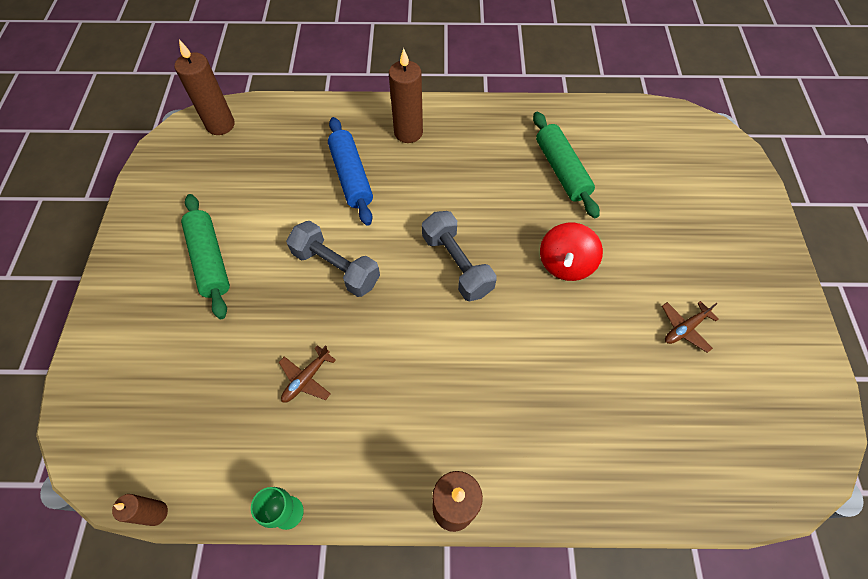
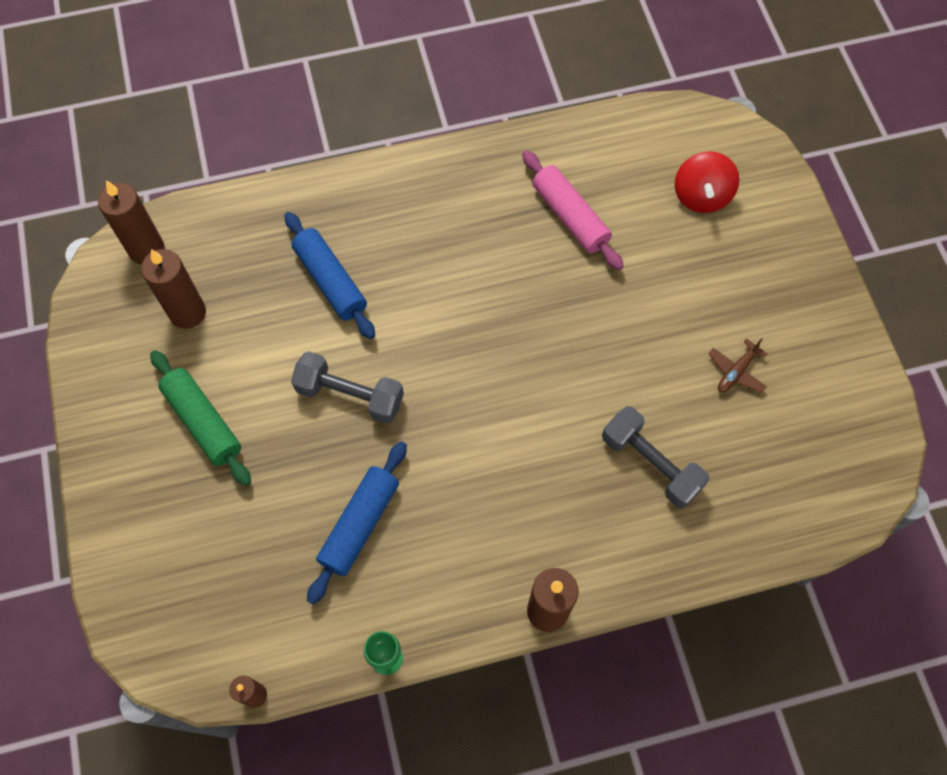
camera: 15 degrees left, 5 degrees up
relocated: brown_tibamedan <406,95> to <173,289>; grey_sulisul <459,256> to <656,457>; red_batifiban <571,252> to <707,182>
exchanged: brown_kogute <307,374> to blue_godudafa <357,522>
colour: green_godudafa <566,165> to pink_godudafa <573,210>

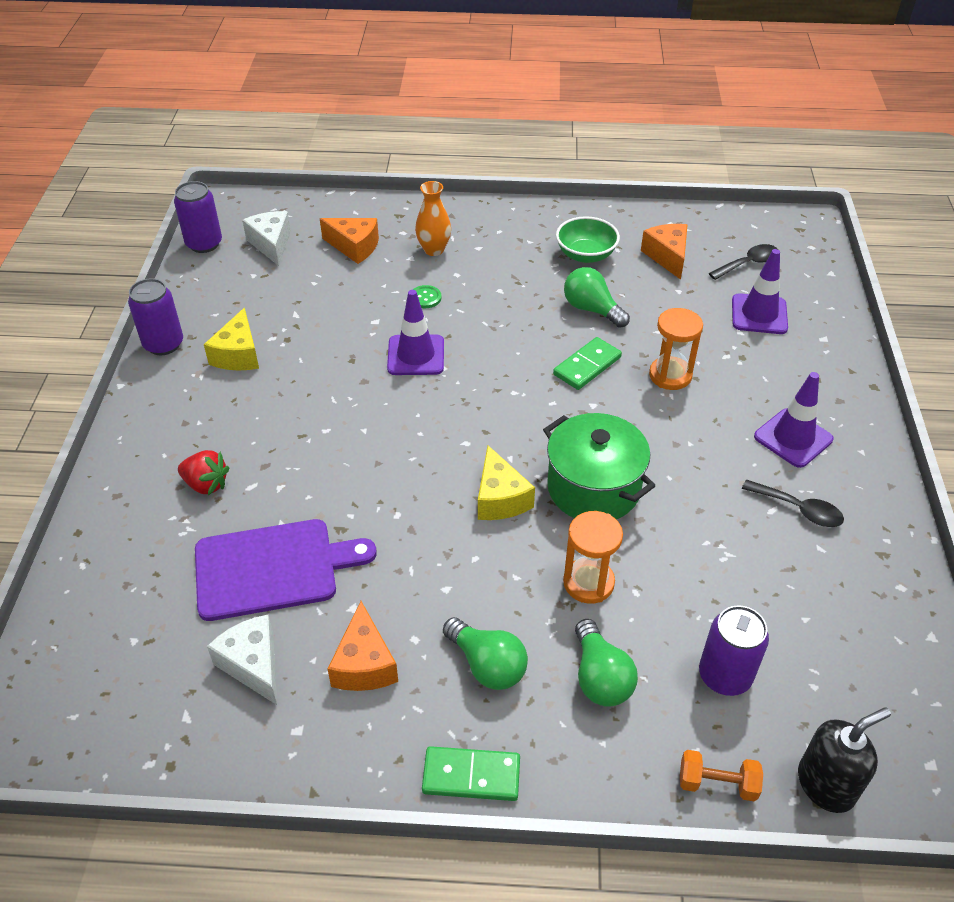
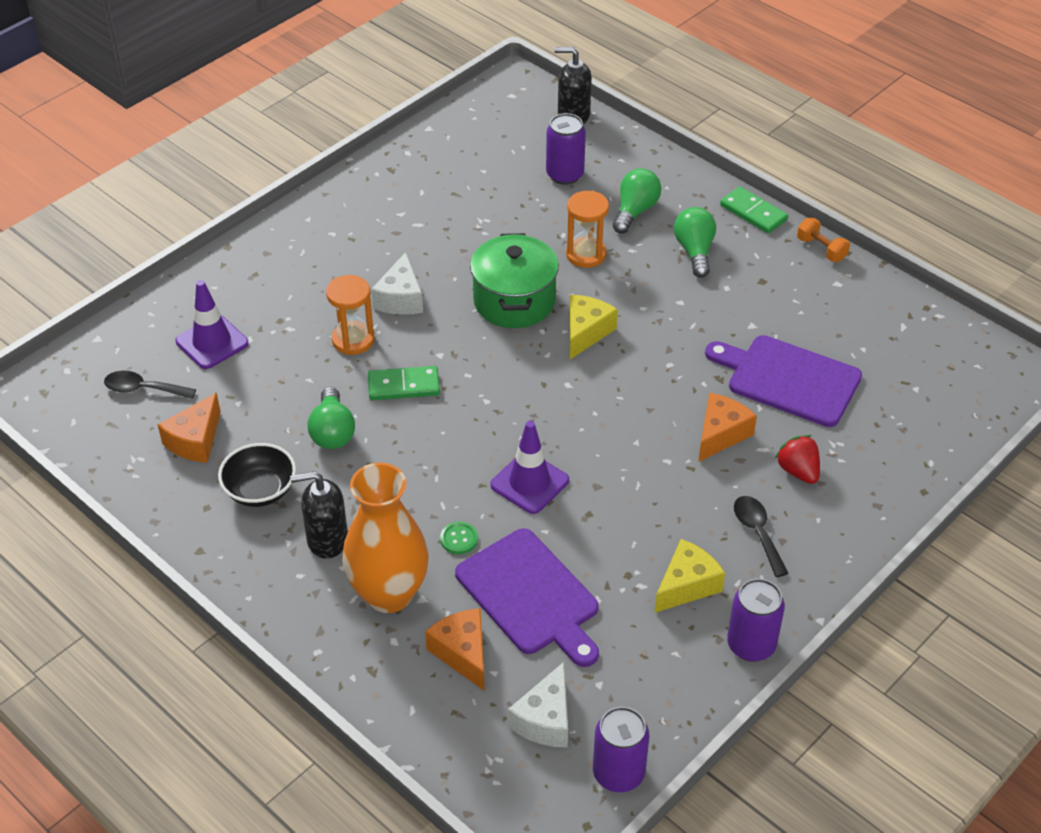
camera: 140 degrees left, 0 degrees up
missing: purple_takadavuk <793,420>
appeared: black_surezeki <319,515>; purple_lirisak <527,597>
relocated: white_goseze <242,660> to <397,283>; orange_goseze <362,646> to <727,427>; orange_sulisul <721,776> to <823,240>; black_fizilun <793,503> to <761,536>
colour: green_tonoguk <588,239> to black_tonoguk <257,475>
size: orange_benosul <433,218> = <385,538> x1.83

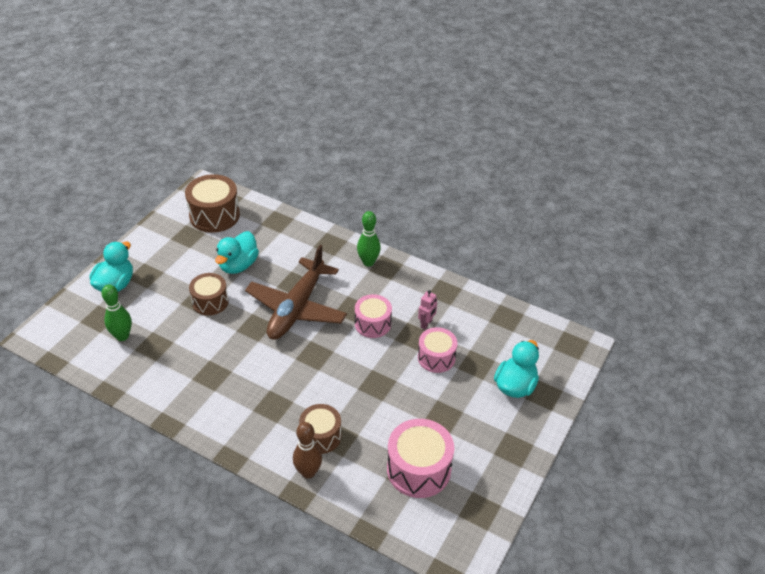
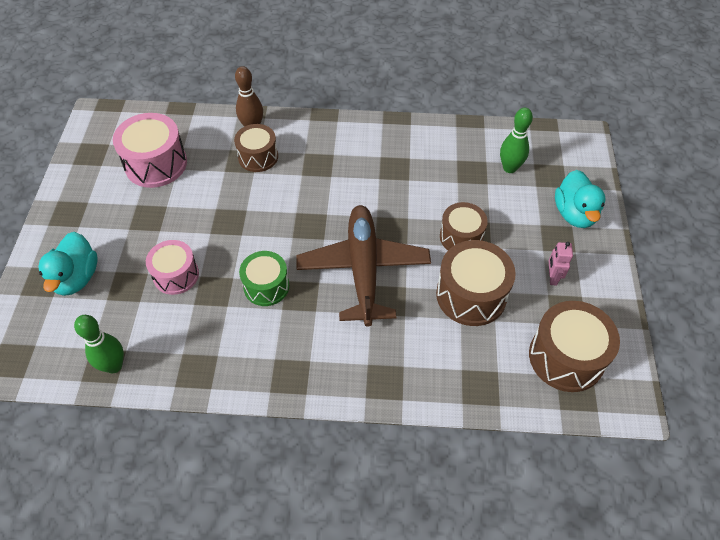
camera: 155 degrees right, 10 degrees up
relocated: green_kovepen <369,239> to <99,344>; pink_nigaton <427,309> to <561,264>
exchanged: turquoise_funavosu <237,252> to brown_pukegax <476,283>
colour: pink_pukegax <373,316> to green_pukegax <264,278>

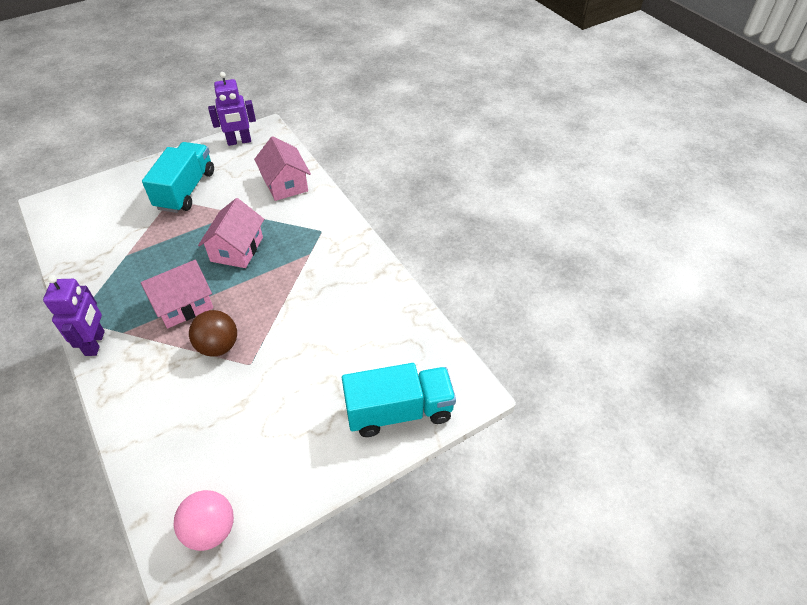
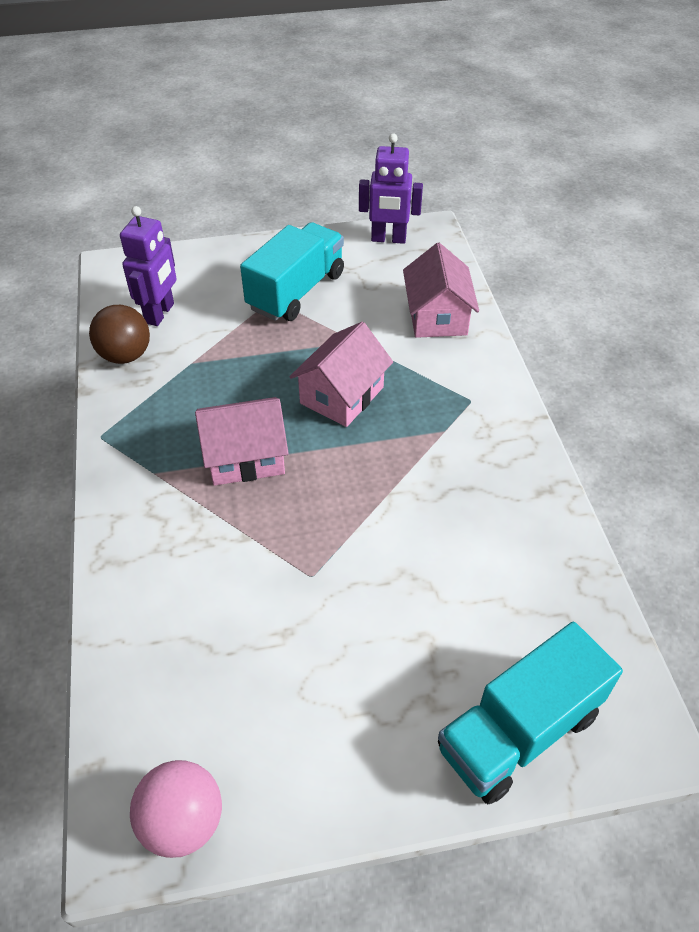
camera: 20 degrees right, 0 degrees up
relocated: purple_nigaton <74,315> to <148,266>; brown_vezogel <213,333> to <119,334>
spun: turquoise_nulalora <399,400> = <530,713> 135 degrees clockwise

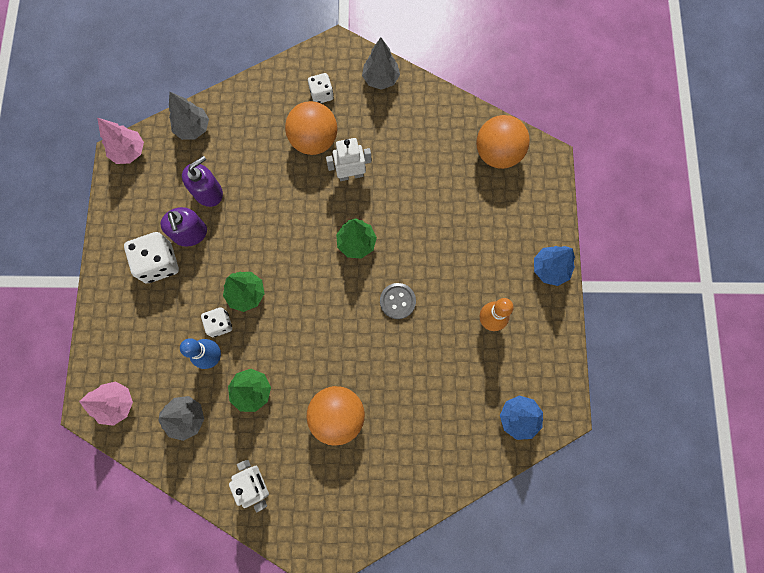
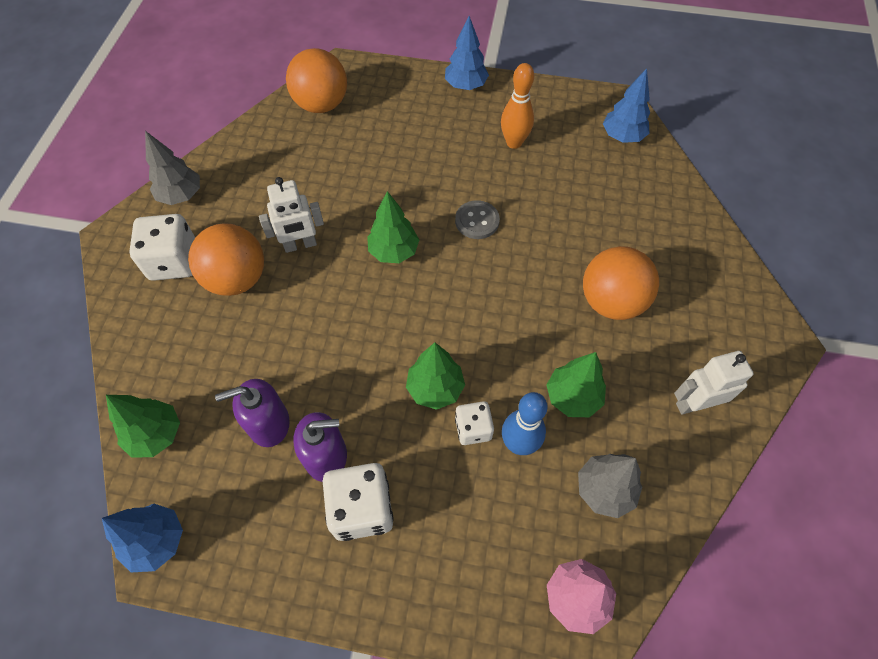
camera: 80 degrees left, 15 degrees down
colour: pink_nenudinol <120,141> to blue_nenudinol <142,538>; grey_nenudinol <189,116> to green_nenudinol <143,426>
spun: purple_surezeki <202,181> = <252,413> 75 degrees counterclockwise; white_nigaton <349,159> = <291,215> 105 degrees counterclockwise
size: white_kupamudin <321,88> = <162,247> x1.67

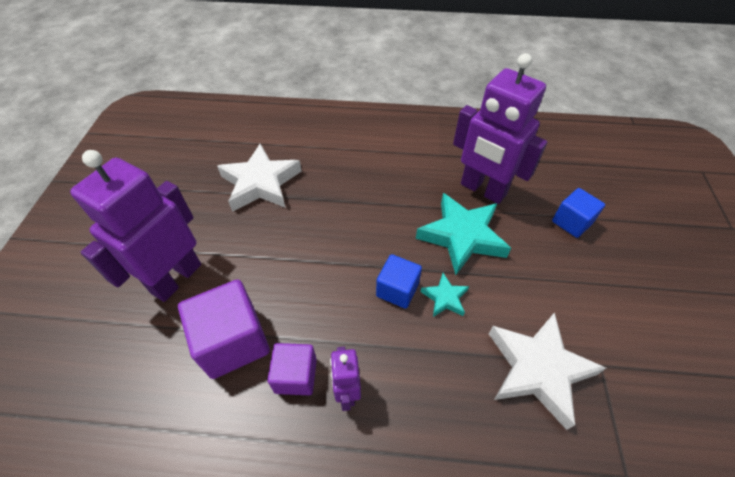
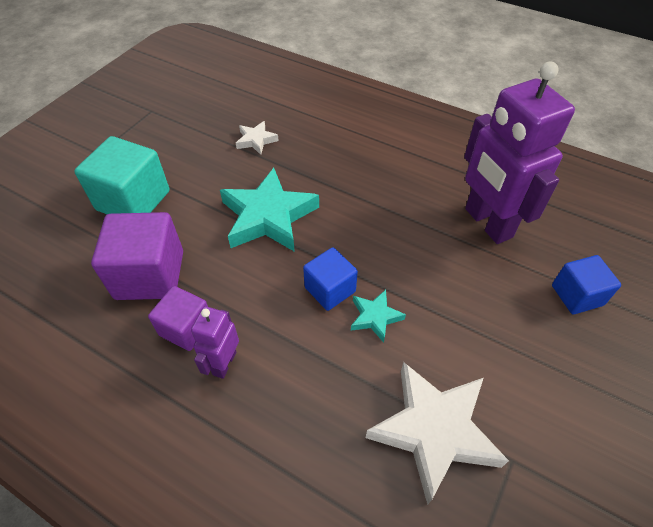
camera: 25 degrees right, 0 degrees up
relocated: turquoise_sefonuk <463,234> to <269,210>
exchanged: purple_nigaton <135,226> to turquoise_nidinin <122,175>
size: white_sefonuk <259,178> = <257,138> x0.48

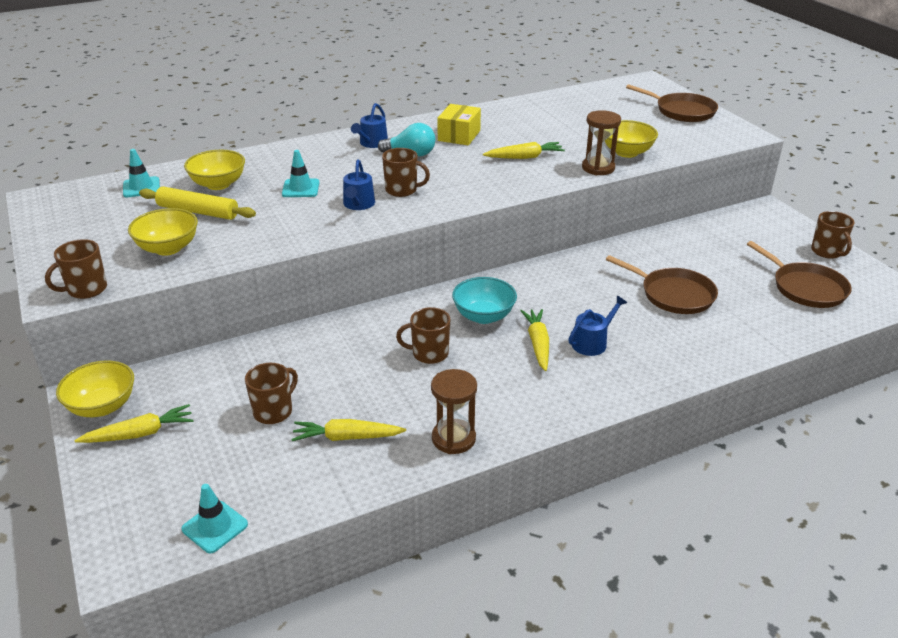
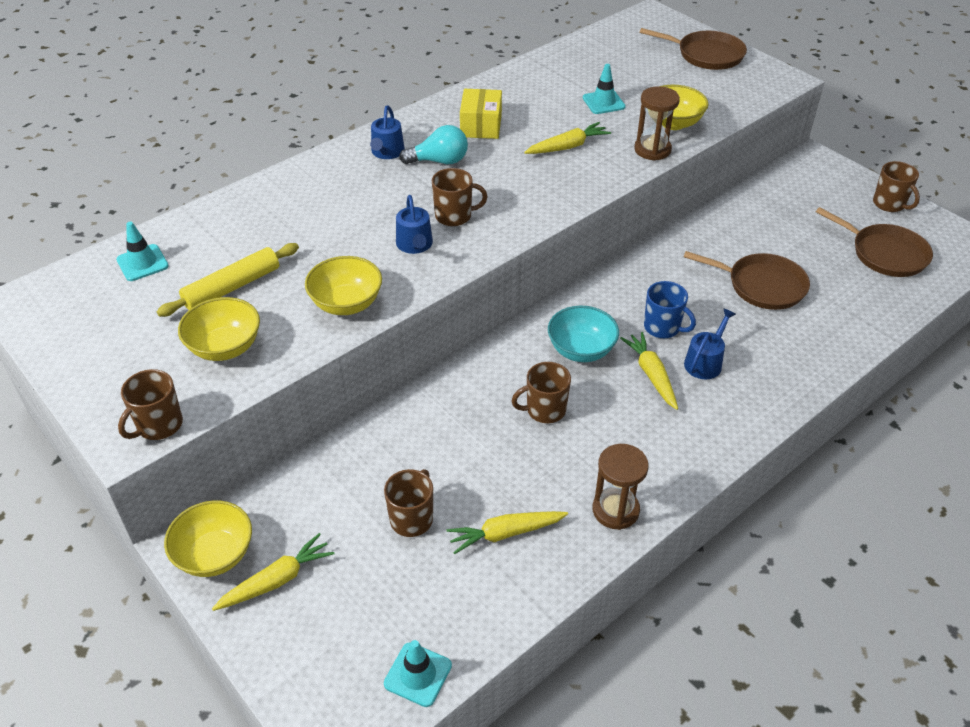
camera: 15 degrees left, 10 degrees up
appeared: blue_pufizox <670,309>
relocated: yellow_tonoguk <214,170> to <343,285>; turquoise_takadavuk <300,173> to <604,89>
spun: yellow_godudafa <197,203> = <228,280> 45 degrees counterclockwise

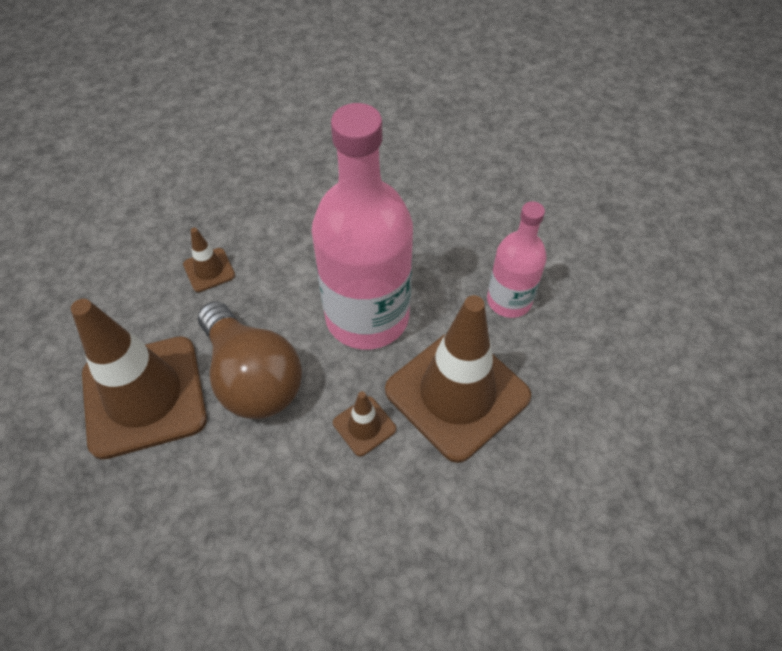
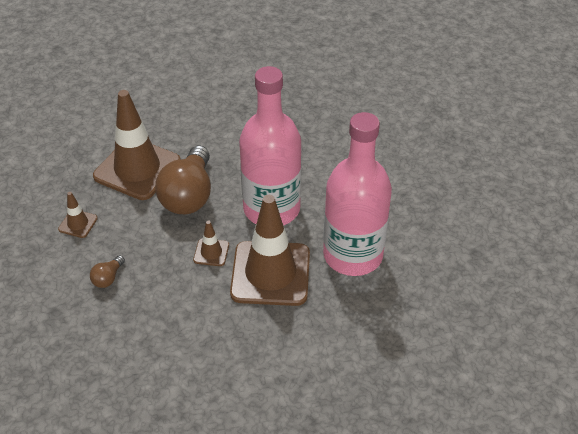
camera: 45 degrees right, 10 degrees down
appeared: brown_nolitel <107,271>
relocated: brown_takadavuk <209,260> to <78,215>
size: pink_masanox <517,259> = <357,194> x1.82

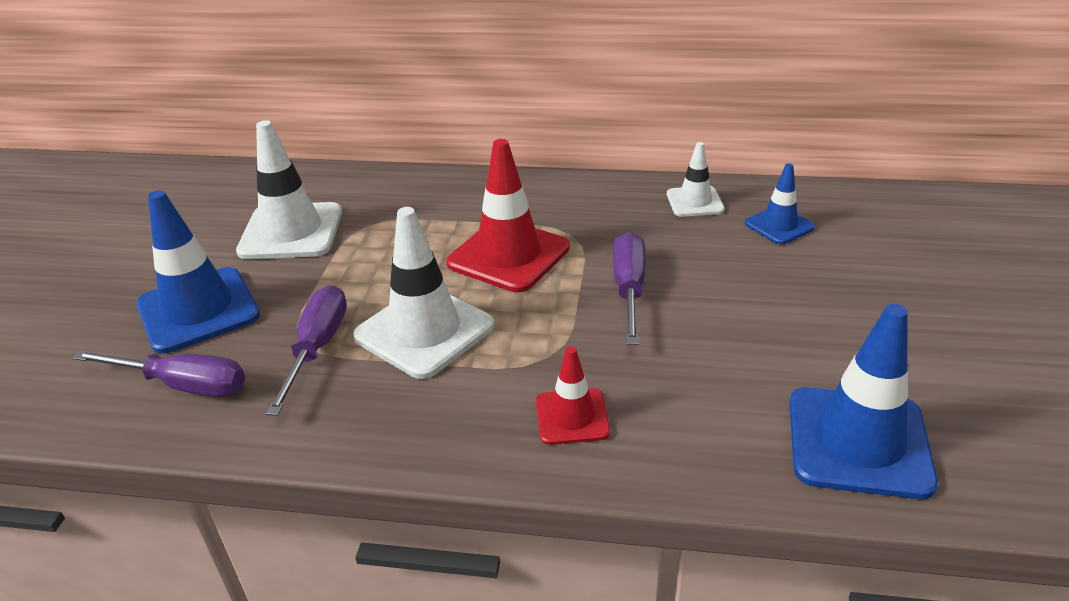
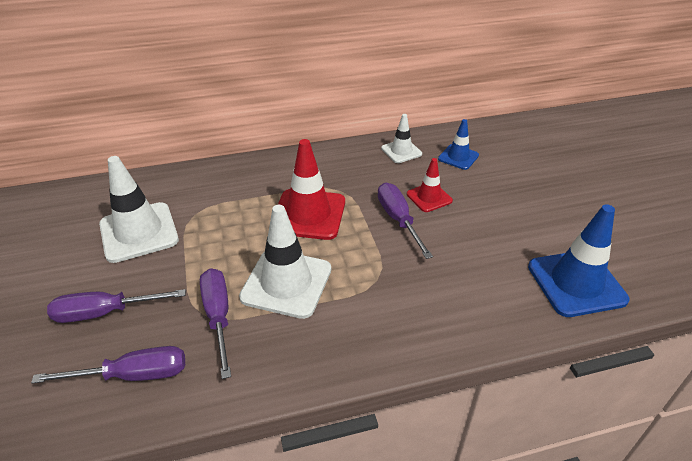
camera: 25 degrees left, 5 degrees up
relocated: red_takadavuk <573,395> to <430,185>
exchanged: blue_takadavuk <198,272> to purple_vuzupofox <116,306>

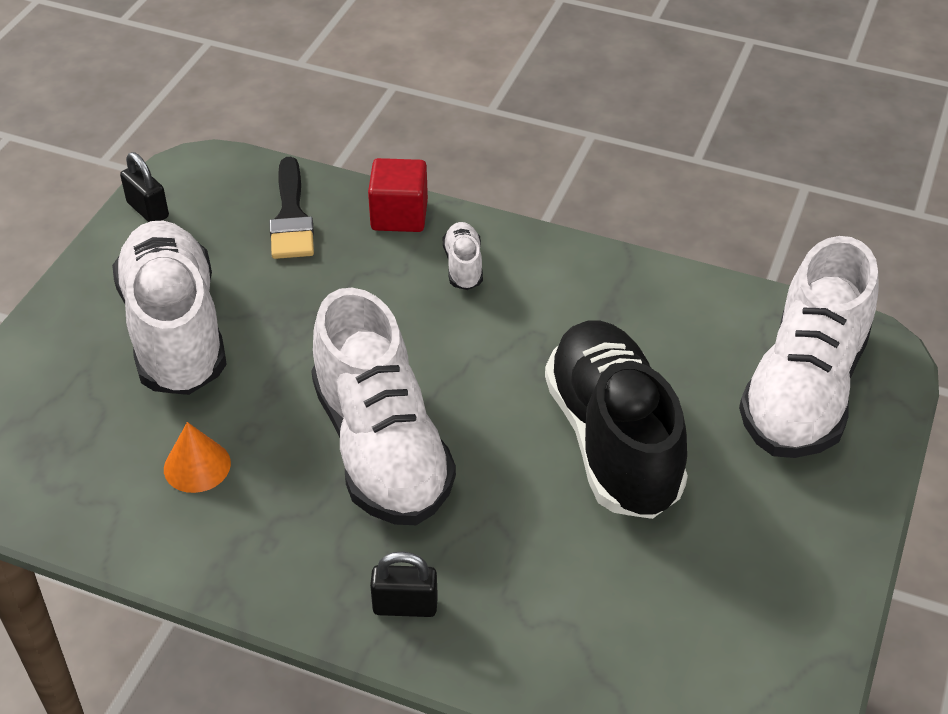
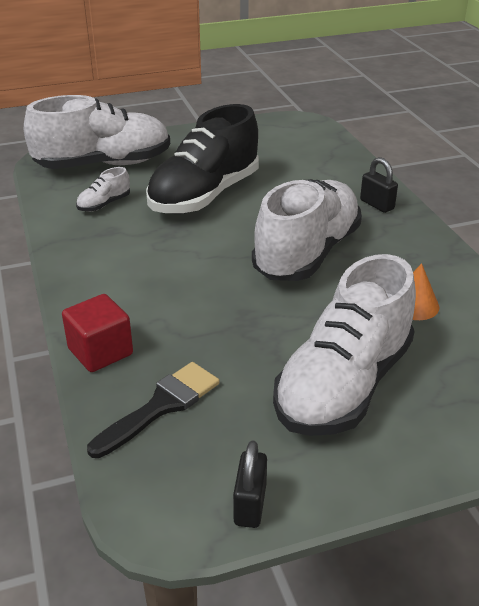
camera: 130 degrees left, 10 degrees down
relocated: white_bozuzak <463,256> to <103,189>

